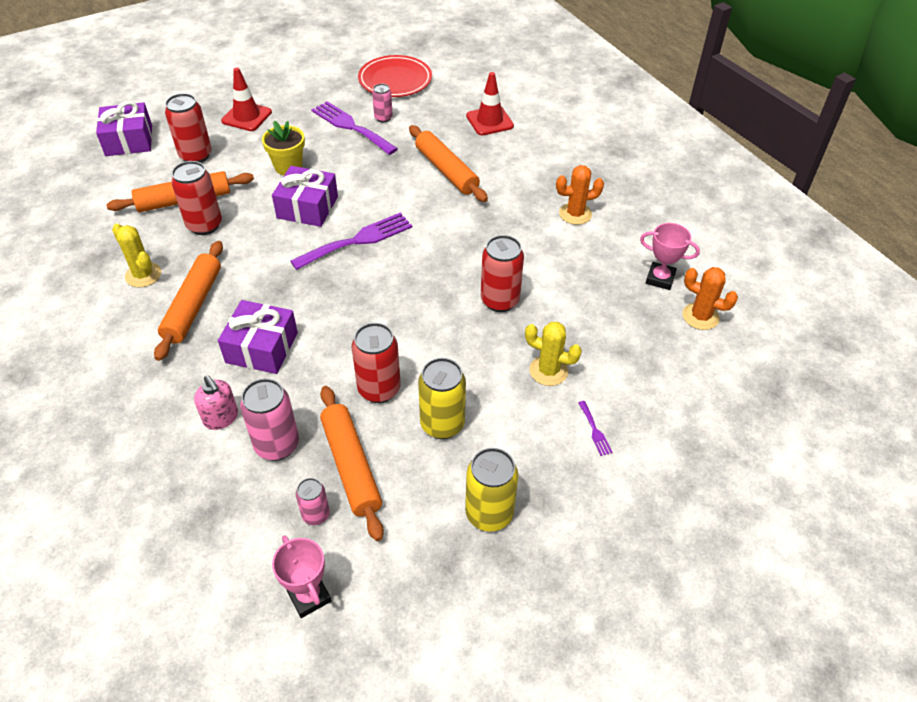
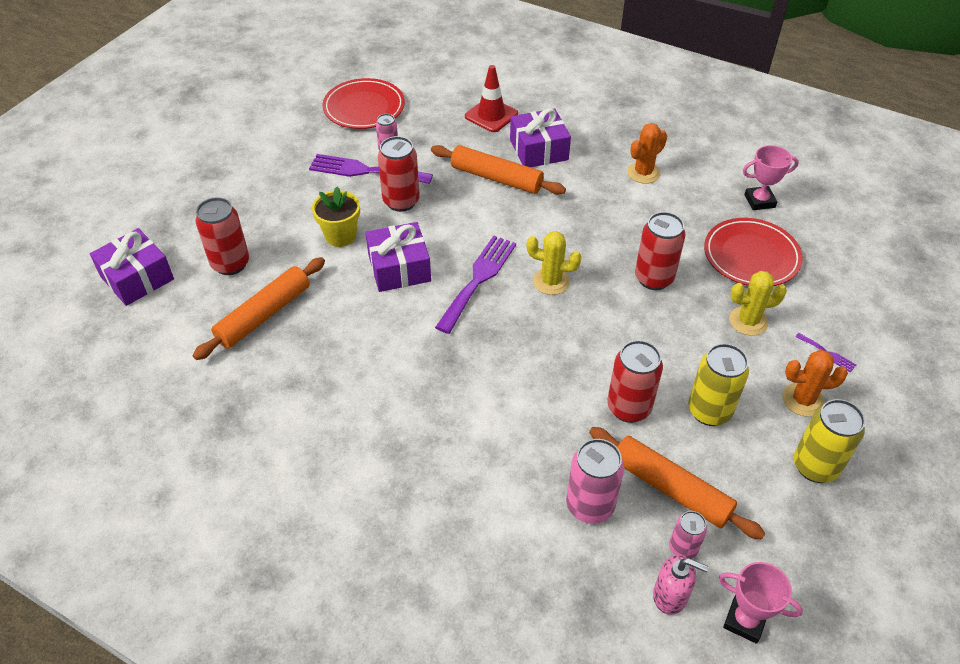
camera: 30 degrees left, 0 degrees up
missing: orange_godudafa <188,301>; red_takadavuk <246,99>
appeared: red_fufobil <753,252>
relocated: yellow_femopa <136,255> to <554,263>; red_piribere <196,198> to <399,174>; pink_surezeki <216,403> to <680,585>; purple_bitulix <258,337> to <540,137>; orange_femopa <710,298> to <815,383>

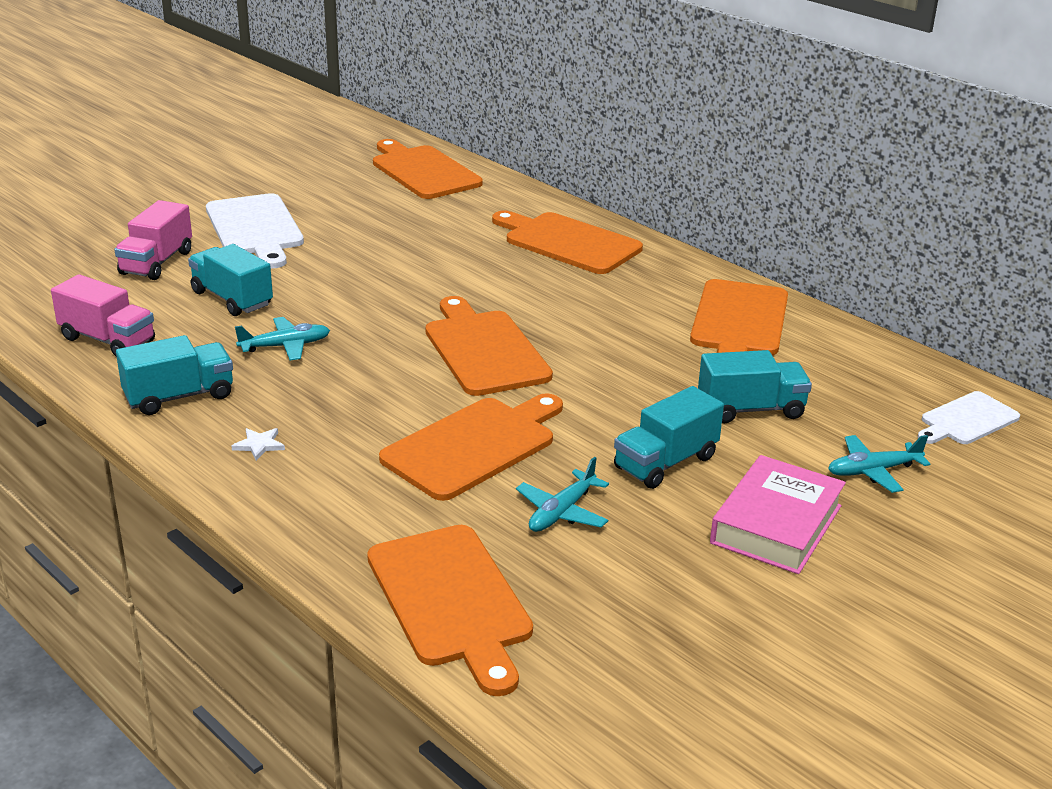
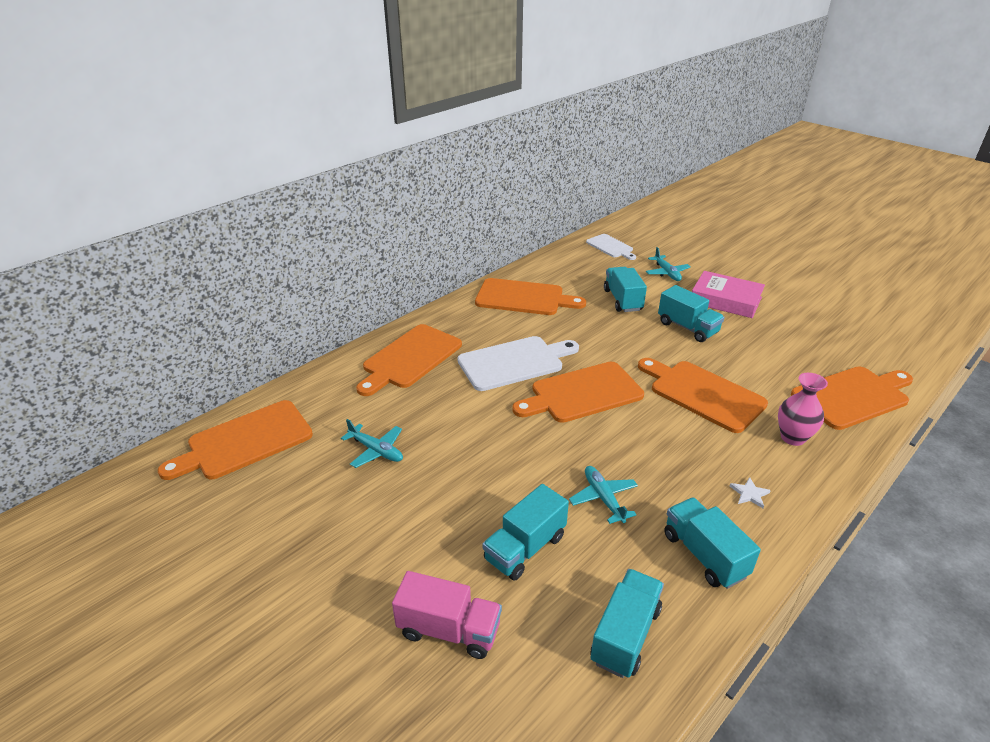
camera: 90 degrees left, 5 degrees up
appeared: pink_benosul <803,409>
relocated: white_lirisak <255,231> to <518,363>; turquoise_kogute <562,494> to <372,443>
colour: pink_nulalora <103,315> to turquoise_nulalora <627,623>

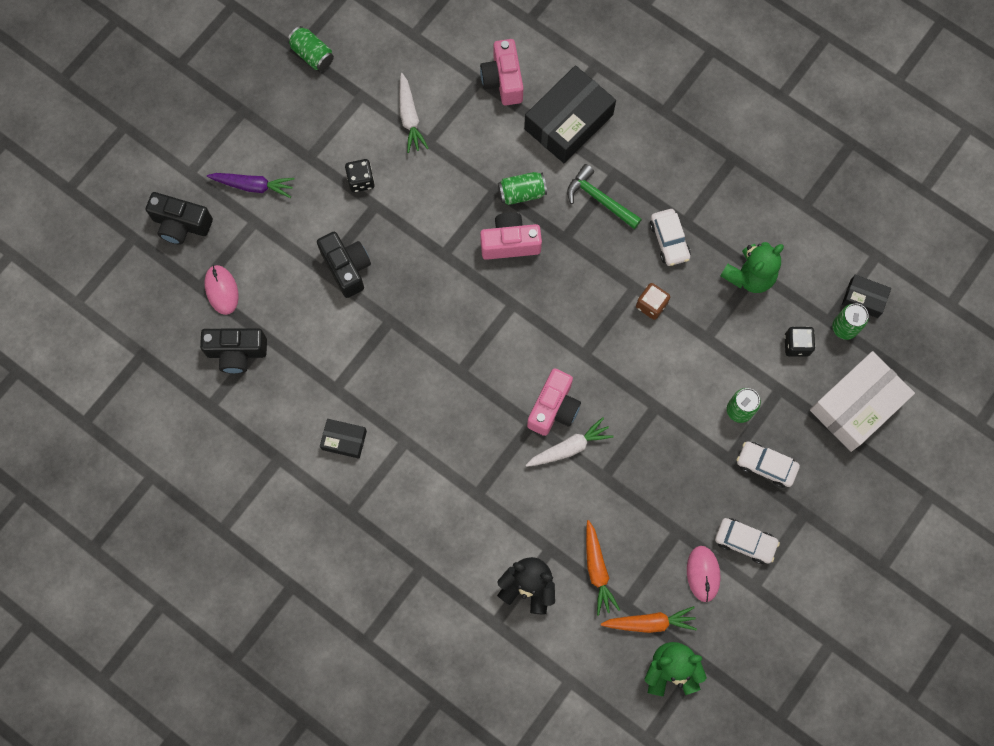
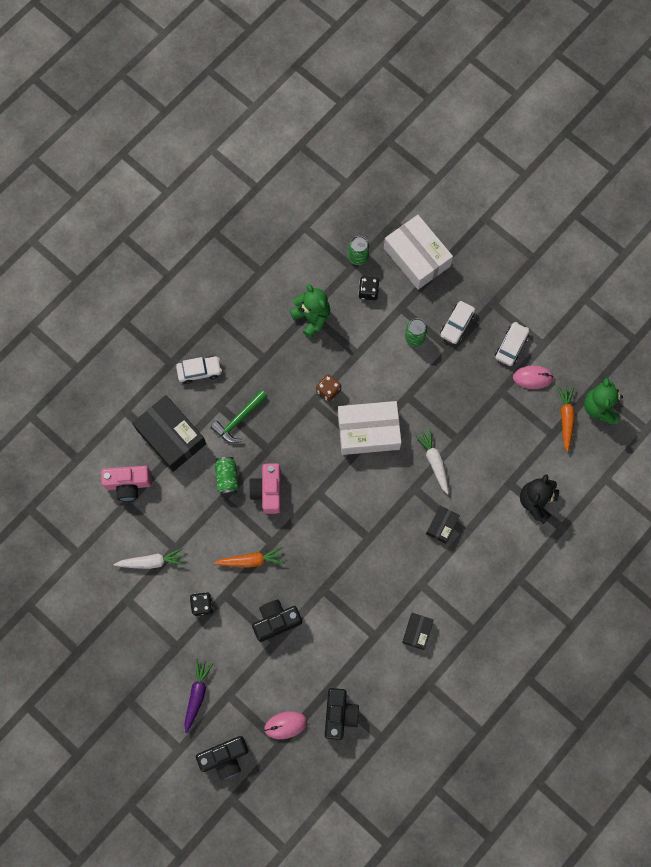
camera: 85 degrees left, 0 degrees up
missing: green_piribere <310,48>; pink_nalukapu <554,402>
appeared: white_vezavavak <370,428>
relocated: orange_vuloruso <603,568> to <249,557>; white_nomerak <670,237> to <199,370>; black_vezavavak <866,296> to <443,525>
spun: black_nalukapu <179,218> = <222,758> 45 degrees clockwise

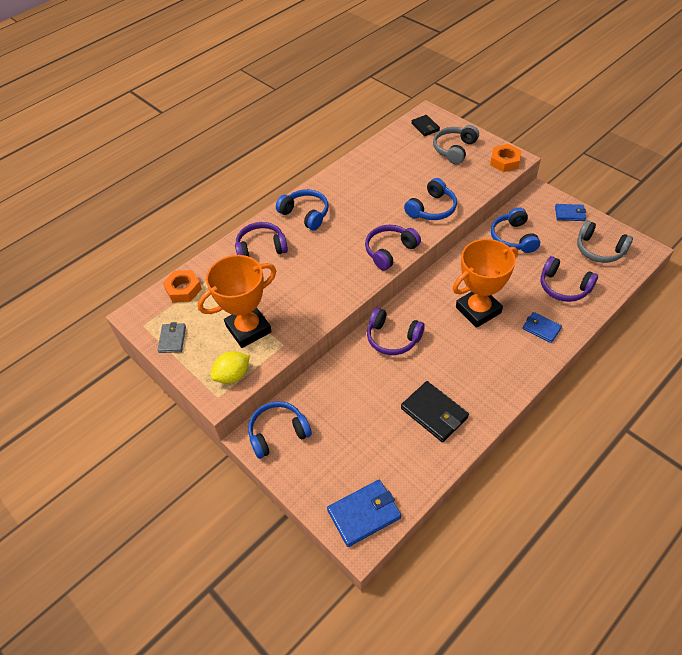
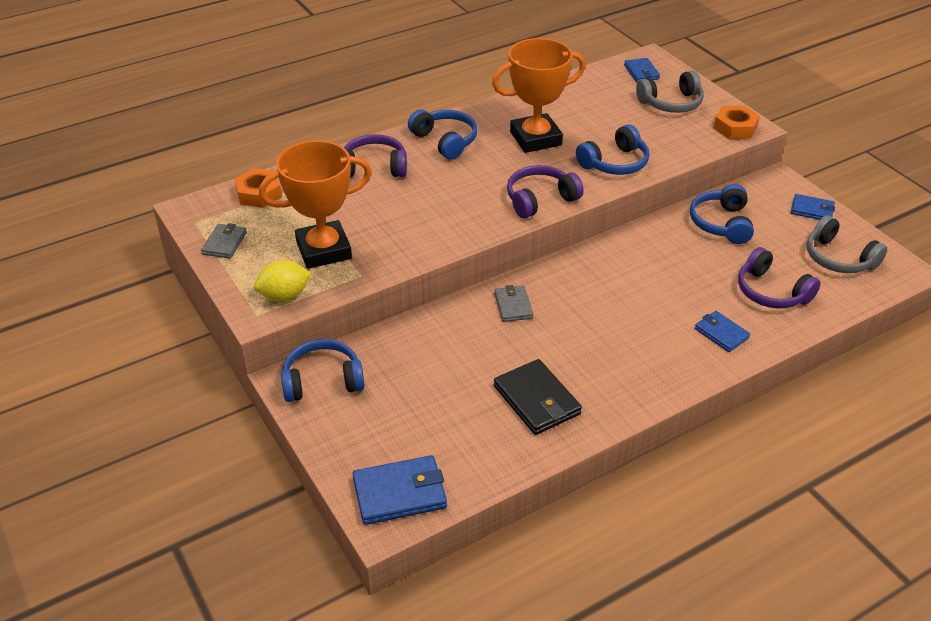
camera: 10 degrees right, 10 degrees down
relocated: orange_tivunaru <485,283> to <539,95>
exchanged: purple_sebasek <396,331> to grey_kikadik <513,303>
colour: black_kikadik <425,125> to blue_kikadik <642,70>
spun: grey_sebasek <456,144> = <670,92> 150 degrees counterclockwise

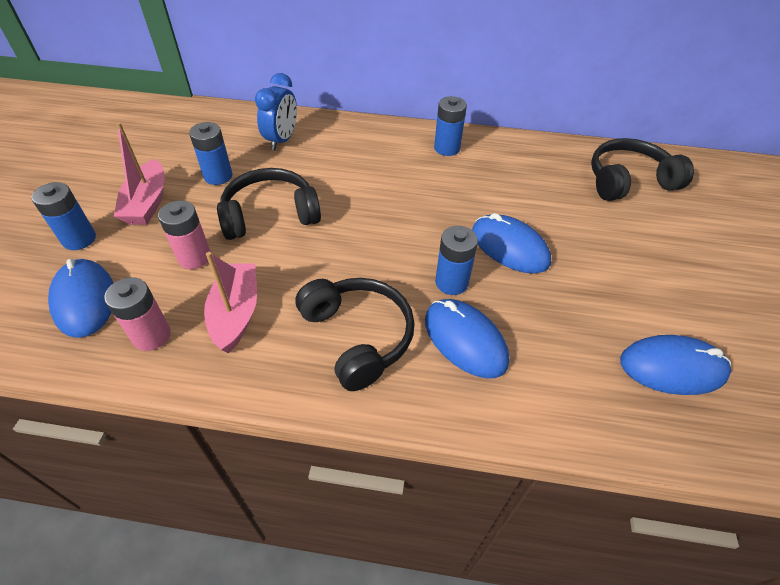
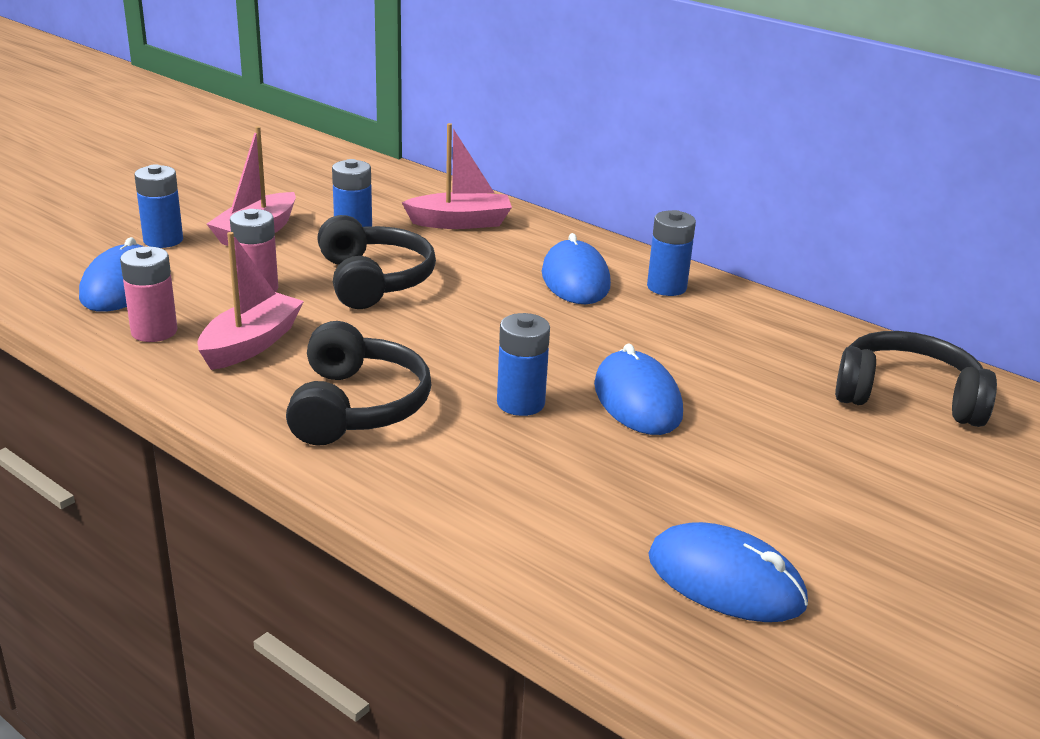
camera: 30 degrees right, 20 degrees down
relocated: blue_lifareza <467,339> to <576,268>
exchanged: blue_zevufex <276,112> to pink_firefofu <457,176>
spun: black_sebasek <269,204> = <376,262> 60 degrees clockwise

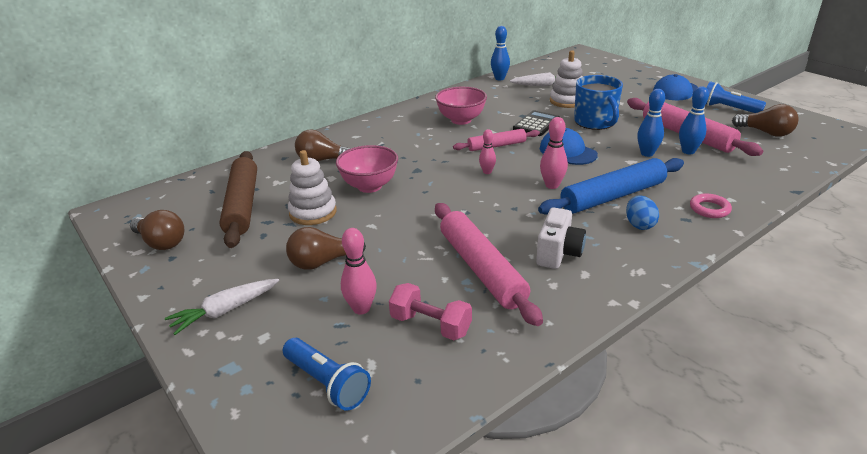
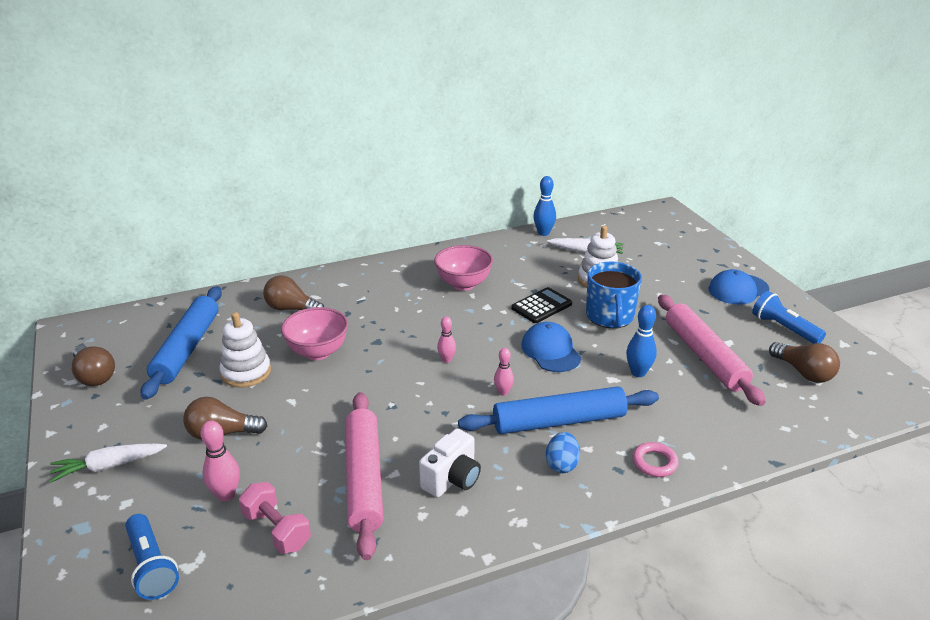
camera: 15 degrees right, 0 degrees up
missing: pink_godudafa <496,140>; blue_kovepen <694,120>
colour: brown_godudafa <238,199> to blue_godudafa <181,343>
size: pink_kovepen <554,153> = <504,372> x0.66

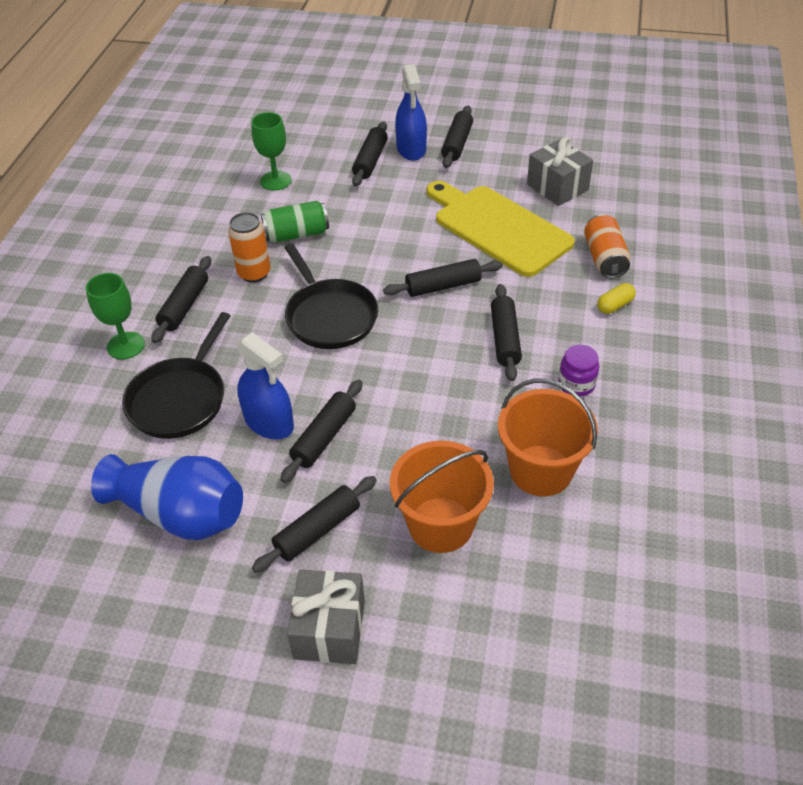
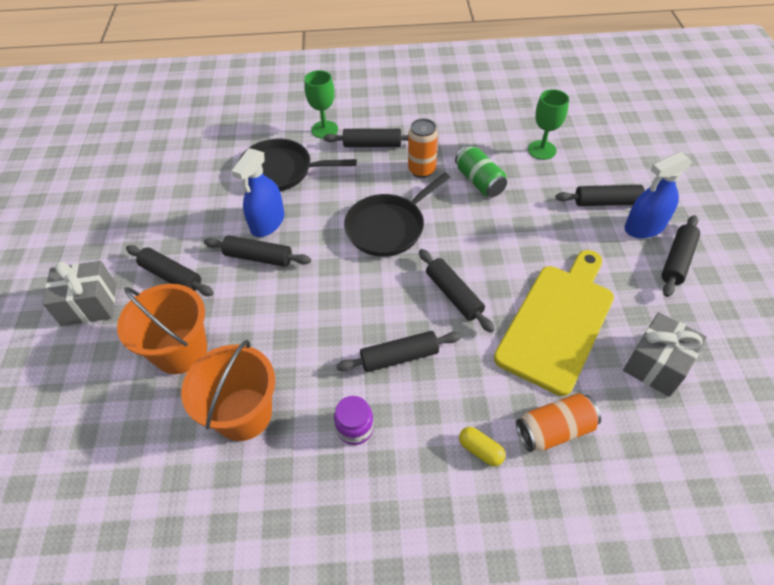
camera: 75 degrees right, 5 degrees up
missing: blue_benosul <167,497>
spun: black_godudafa <457,136> = <680,256> 60 degrees counterclockwise

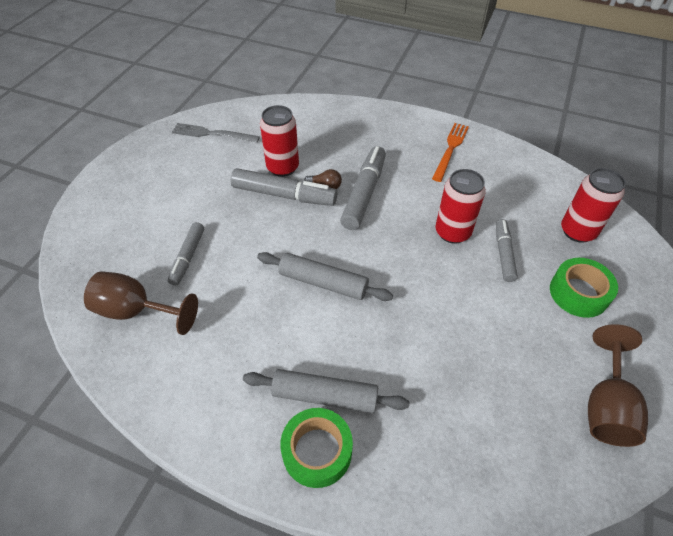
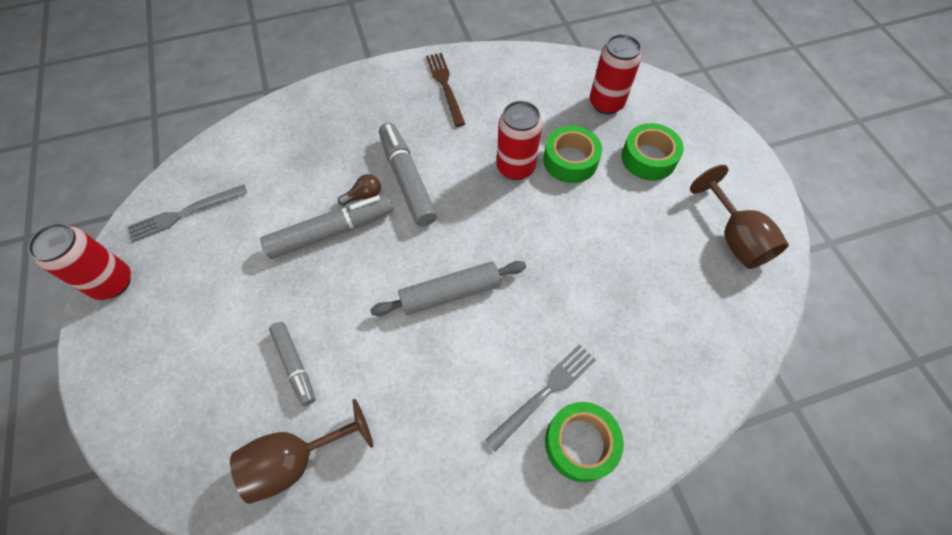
camera: 40 degrees left, 10 degrees up
relocated: red_piribere <279,141> to <79,261>
exchanged: grey_godudafa <326,391> to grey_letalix <540,397>; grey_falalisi <507,250> to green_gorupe <572,154>
colour: orange_letalix <450,152> to brown_letalix <445,90>

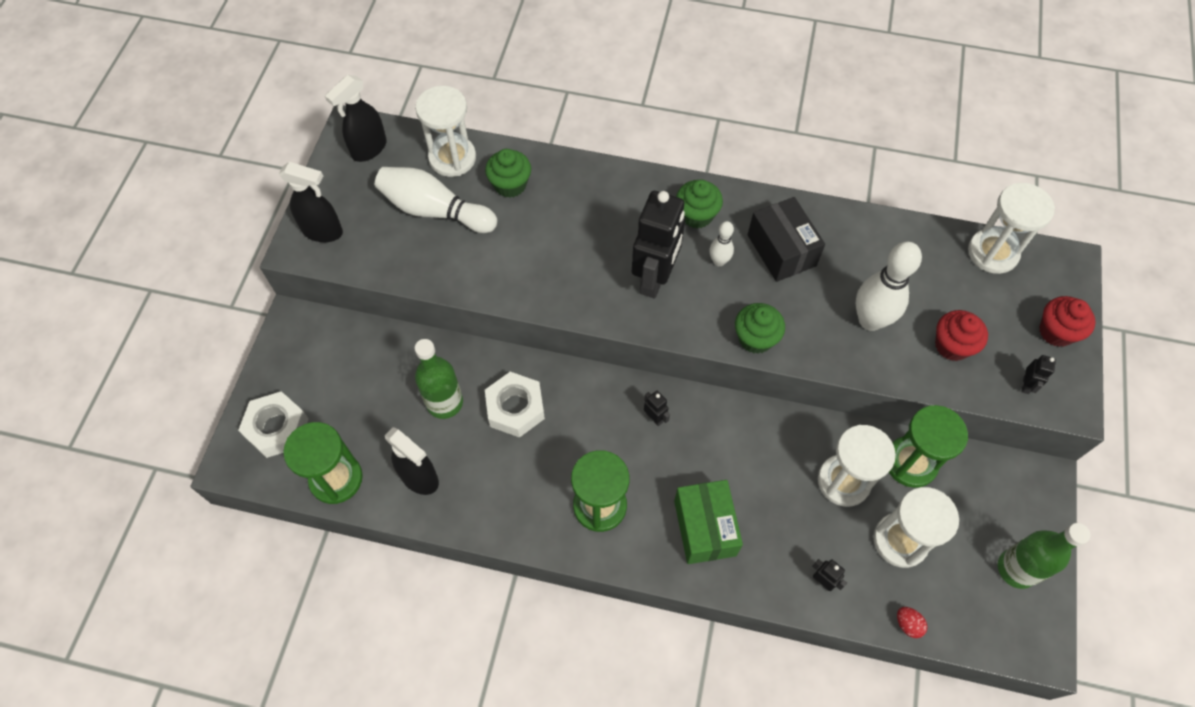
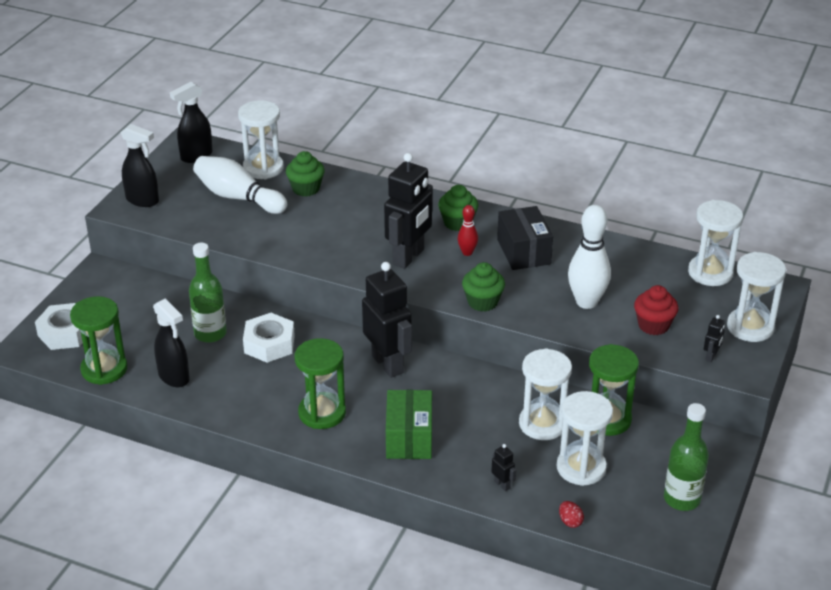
camera: 10 degrees right, 25 degrees down
exchanged: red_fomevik <1067,321> to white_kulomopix <756,297>
colour: white_kovepen <721,244> to red_kovepen <468,230>
size: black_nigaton <657,408> = <387,320> x2.48

